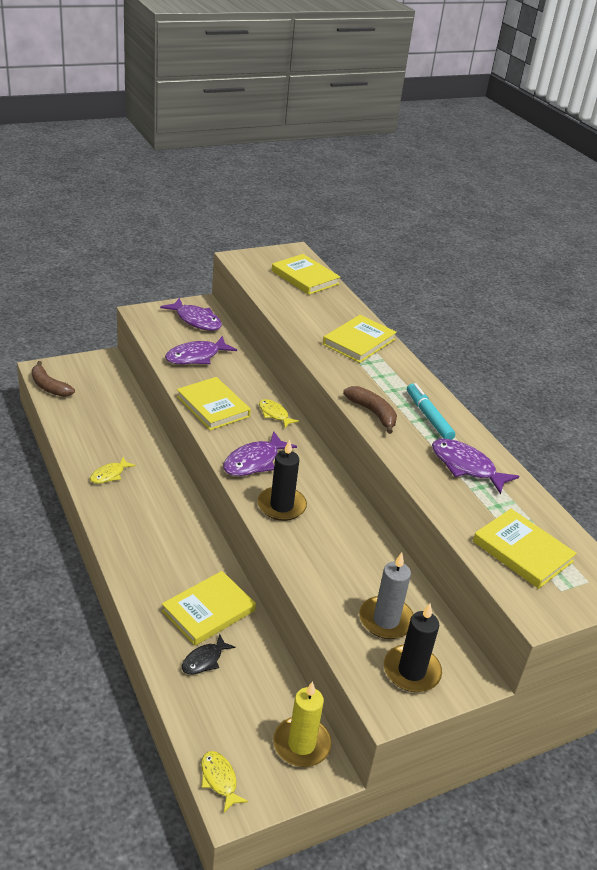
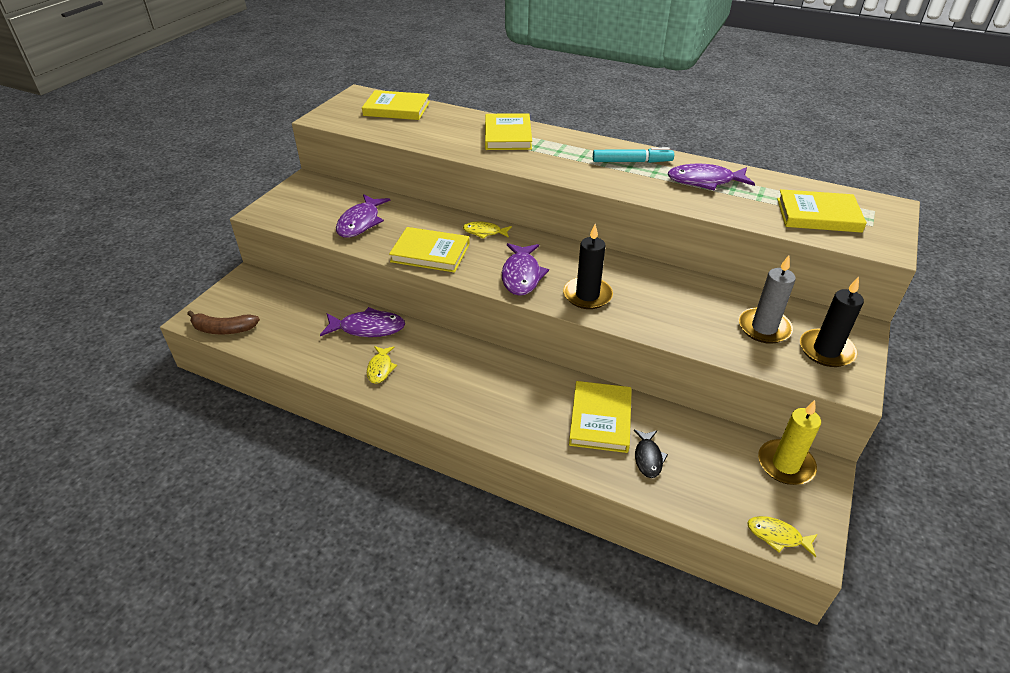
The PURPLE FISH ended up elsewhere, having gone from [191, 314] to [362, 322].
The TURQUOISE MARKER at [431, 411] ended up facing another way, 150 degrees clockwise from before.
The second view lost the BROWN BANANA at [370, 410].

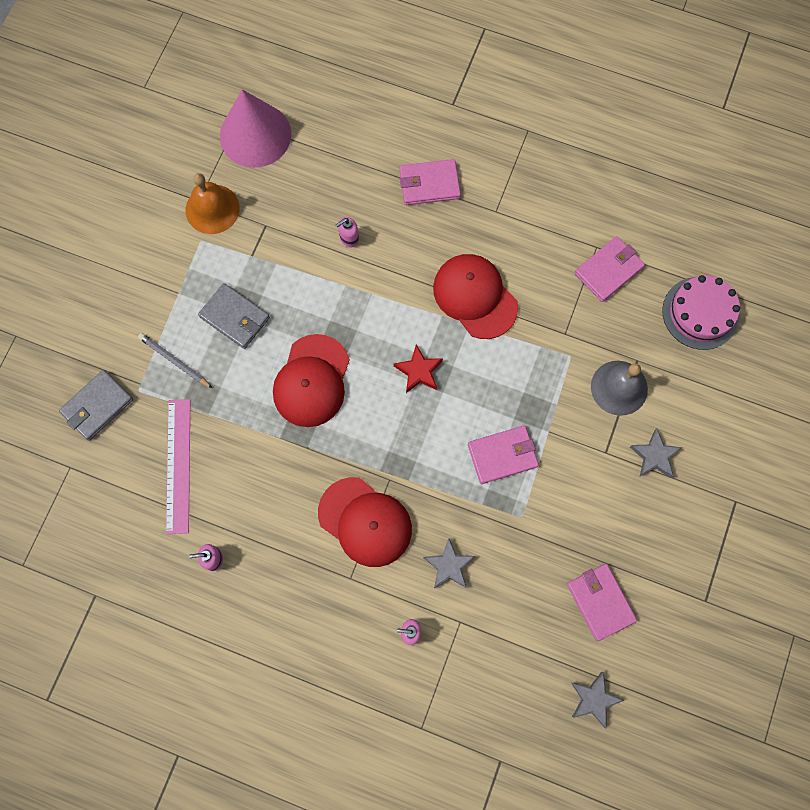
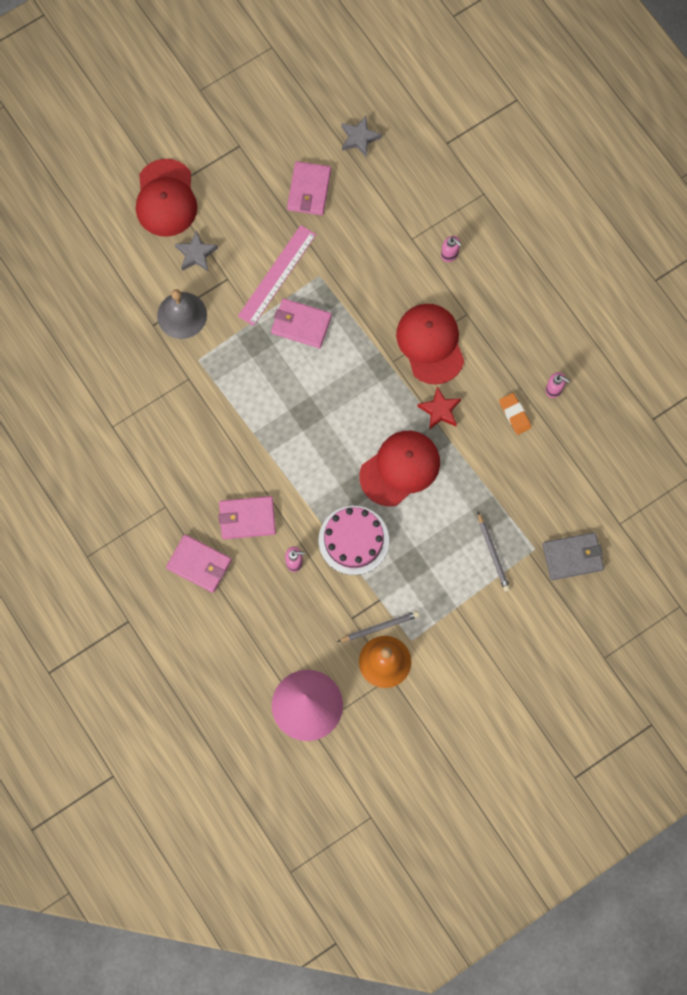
The RED CAP ended up elsewhere, having gone from [475, 296] to [166, 198].
The PINK WALLET ended up elsewhere, having gone from [609, 269] to [247, 517].
The PINK RULER ended up elsewhere, having gone from [178, 466] to [277, 275].
The PINK CAKE ended up elsewhere, having gone from [701, 312] to [353, 540].
The second view gained the GREY PENCIL at [378, 626].
The RED STAR ended up elsewhere, having gone from [418, 368] to [439, 408].
The second view gained the ORANGE ERASER at [515, 414].
The second view lost the GREY WALLET at [234, 316].
The second view lost the GREY STAR at [449, 563].

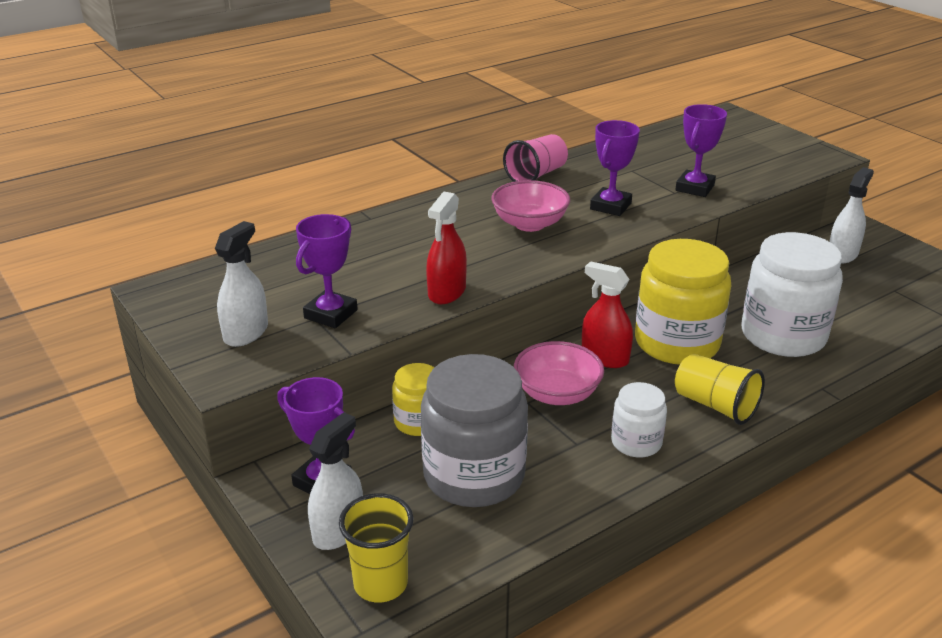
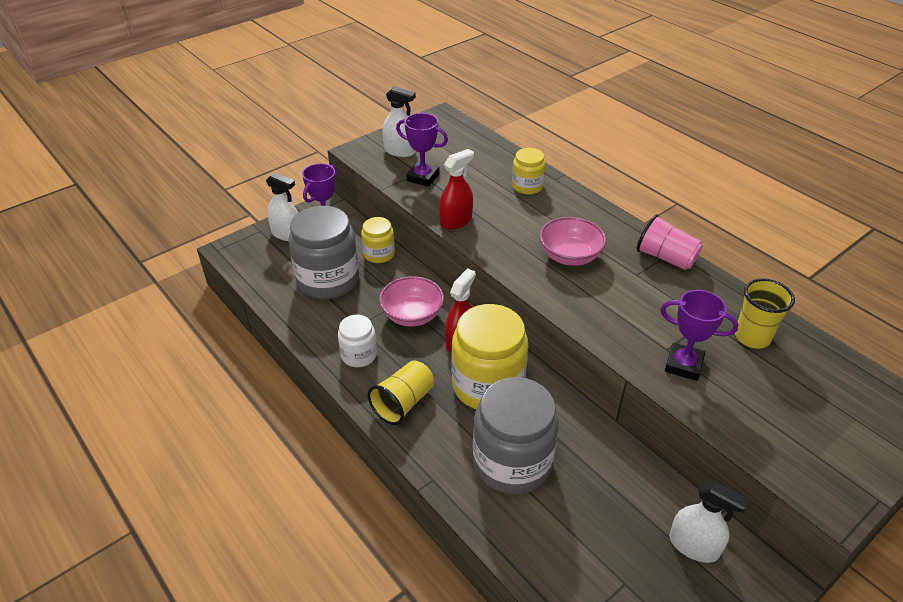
The RED SPRAY BOTTLE at [446, 248] ended up facing another way, 120 degrees clockwise from before.
What was the WHITE JAR at [792, 294] turned into the GREY JAR at [516, 435].
The second view gained the YELLOW JAR at [529, 171].
The YELLOW CUP ended up elsewhere, having gone from [376, 547] to [765, 313].
The second view lost the PURPLE TROPHY at [615, 168].

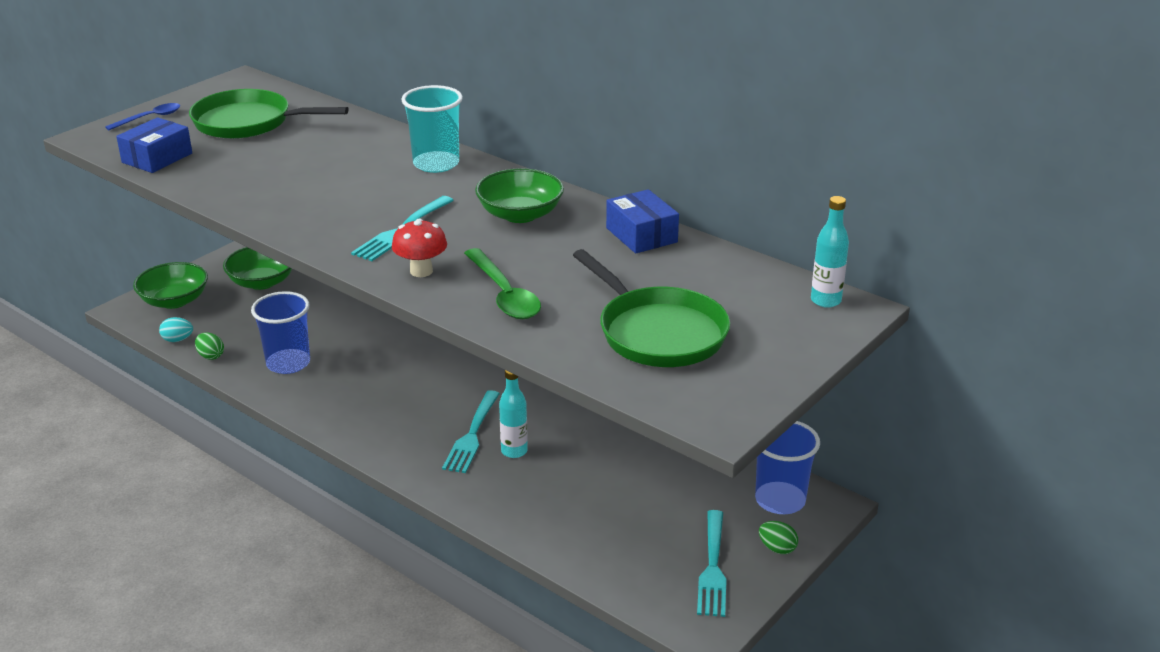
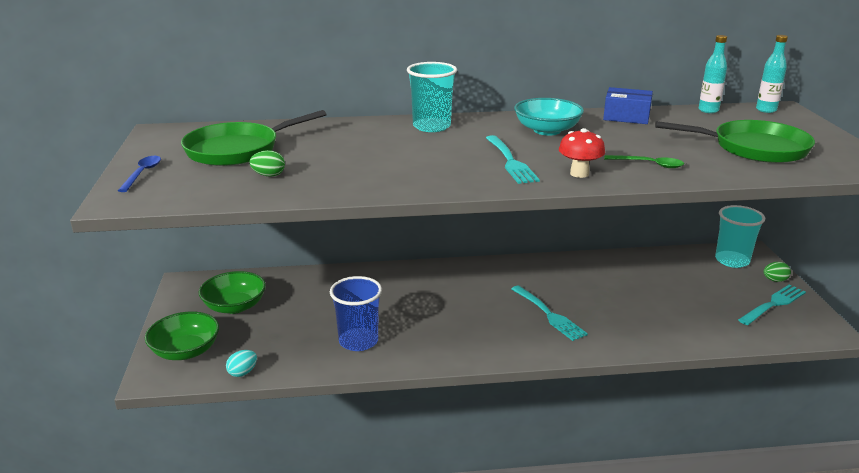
The GREEN EGG ended up elsewhere, having gone from [209, 346] to [267, 163].
What was the GREEN BOWL at [519, 195] turned into the TURQUOISE BOWL at [549, 117].
The size of the GREEN SPOON at [502, 283] changed by a factor of 0.64.
The TURQUOISE BOTTLE ended up elsewhere, having gone from [513, 414] to [713, 74].
What was the BLUE CUP at [787, 467] turned into the TURQUOISE CUP at [740, 236].
The TURQUOISE FORK at [712, 563] ended up facing another way, 90 degrees counterclockwise from before.
The second view lost the BLUE BOX at [154, 145].

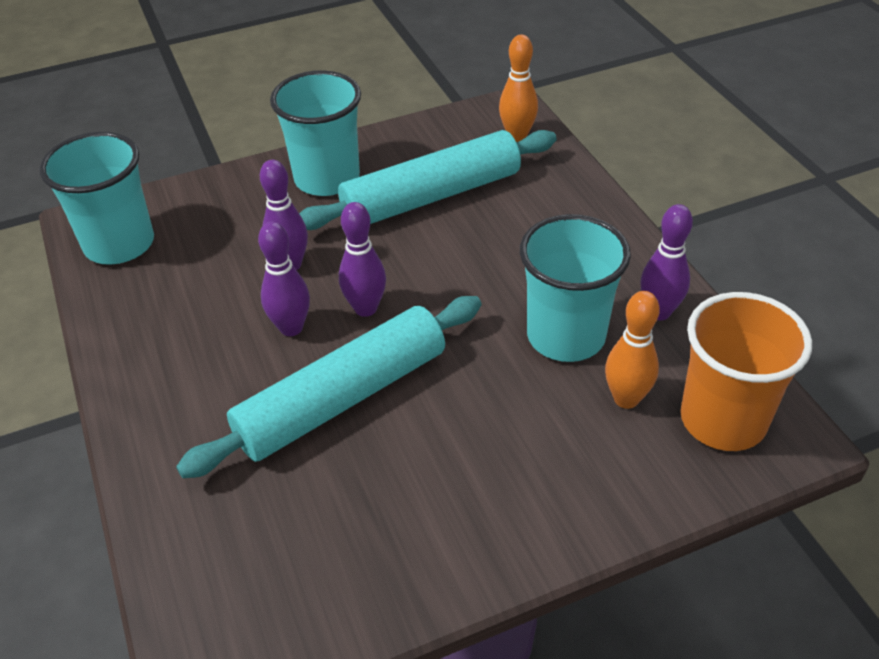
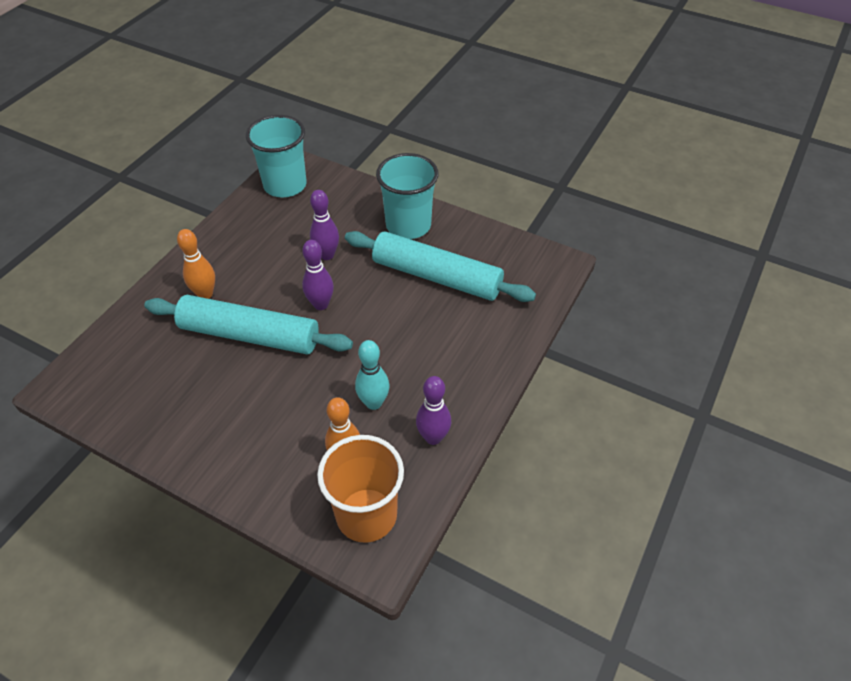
The ORANGE BOWLING PIN ended up elsewhere, having gone from [518, 88] to [196, 264].
Where the TURQUOISE CUP stood at [575, 288], the TURQUOISE BOWLING PIN came to stand at [372, 375].
The second view lost the PURPLE BOWLING PIN at [284, 279].

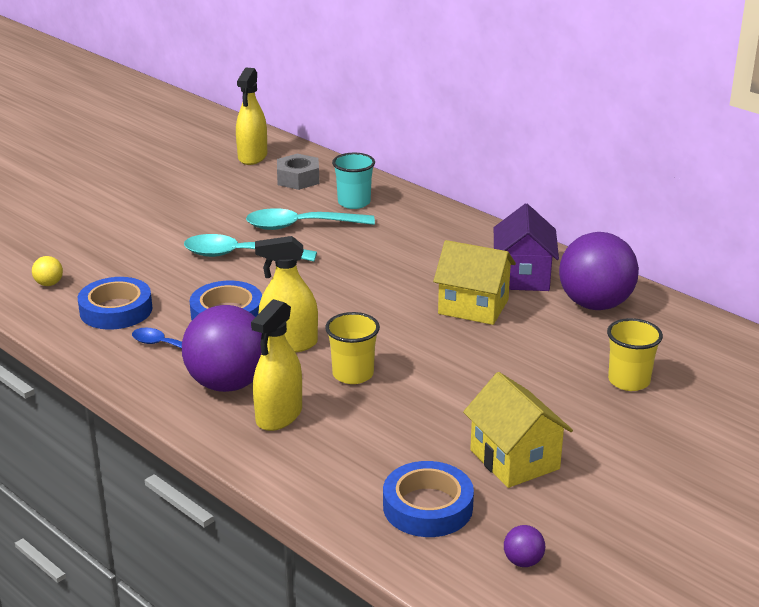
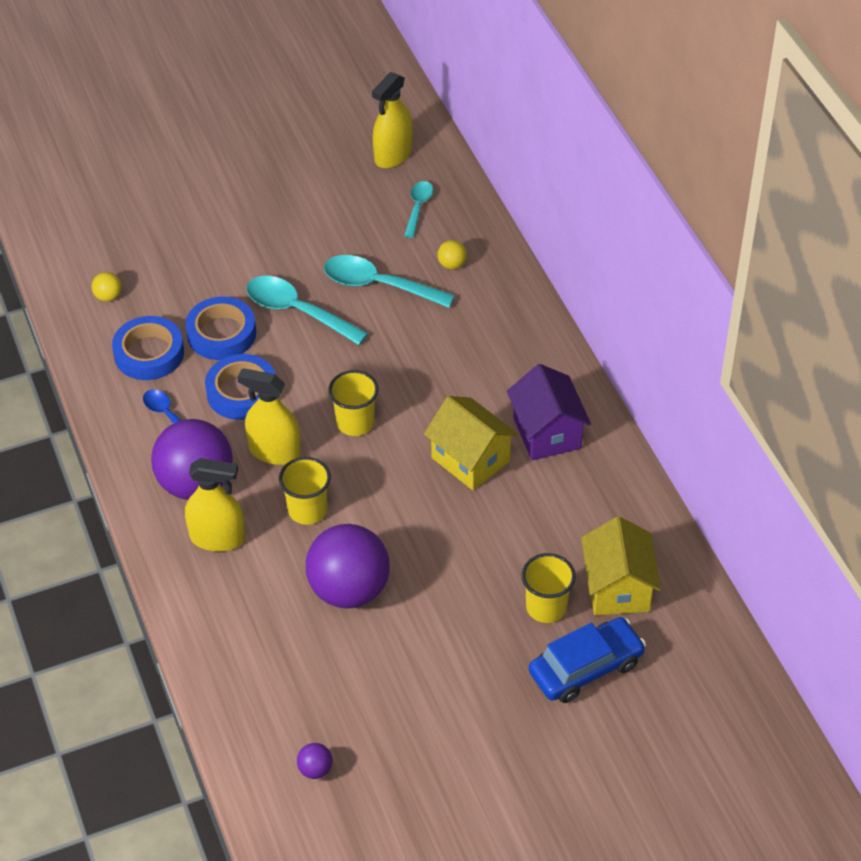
The BLUE TAPE ended up elsewhere, having gone from [428, 499] to [220, 328].
The YELLOW SPRAY BOTTLE at [276, 365] ended up facing another way, 135 degrees counterclockwise from before.
The PURPLE BALL ended up elsewhere, having gone from [599, 271] to [348, 566].
The second view gained the YELLOW CUP at [353, 403].
Where the GREY NUT stood at [298, 172], the TURQUOISE SPOON came to stand at [418, 209].
Where the TURQUOISE CUP stood at [353, 181], the YELLOW BALL came to stand at [452, 254].
The PURPLE HOUSE at [526, 247] ended up facing another way, 45 degrees counterclockwise from before.
The second view gained the BLUE CAR at [587, 660].
The YELLOW HOUSE ended up elsewhere, having gone from [518, 430] to [621, 565].

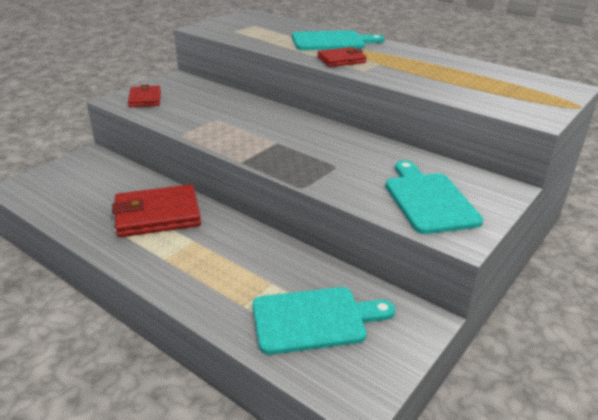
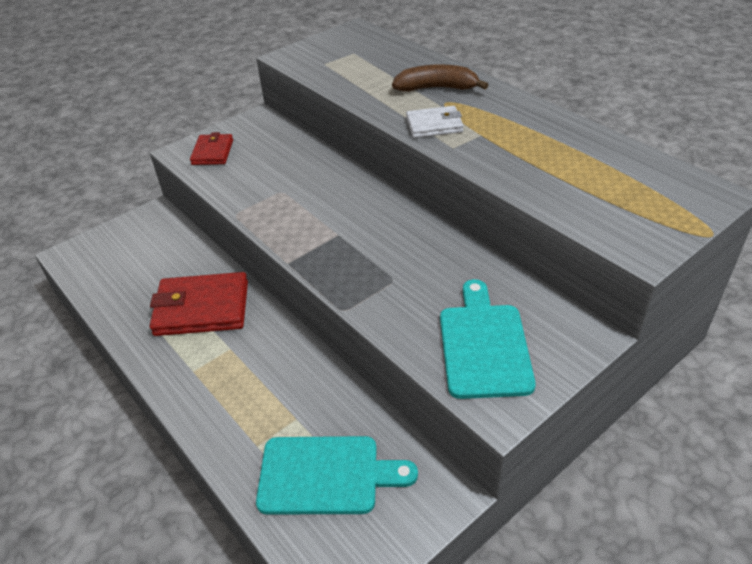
Where the TURQUOISE CUTTING BOARD stood at [338, 40], the BROWN BANANA came to stand at [440, 78].
What was the RED WALLET at [342, 57] turned into the WHITE WALLET at [435, 122].

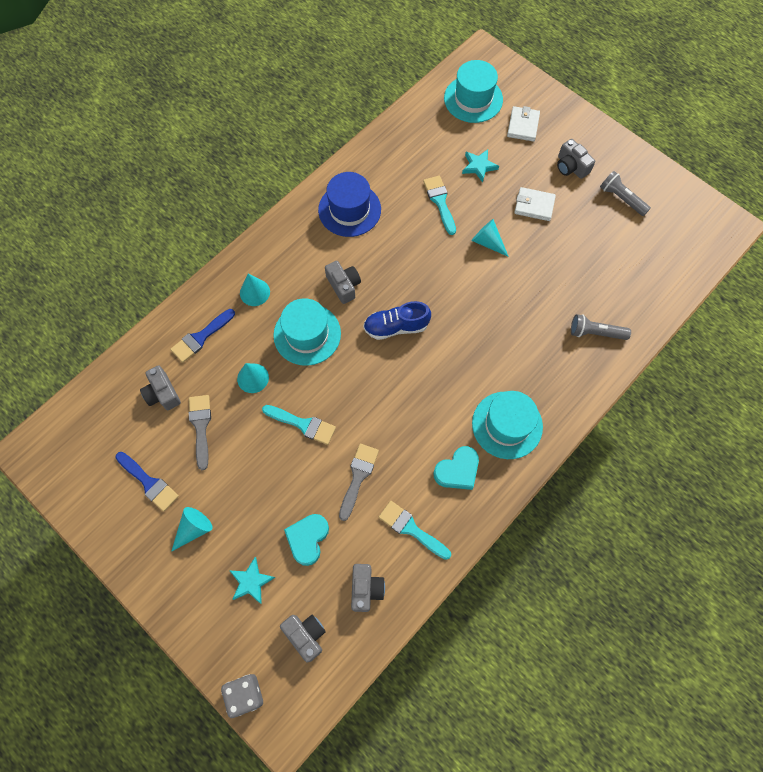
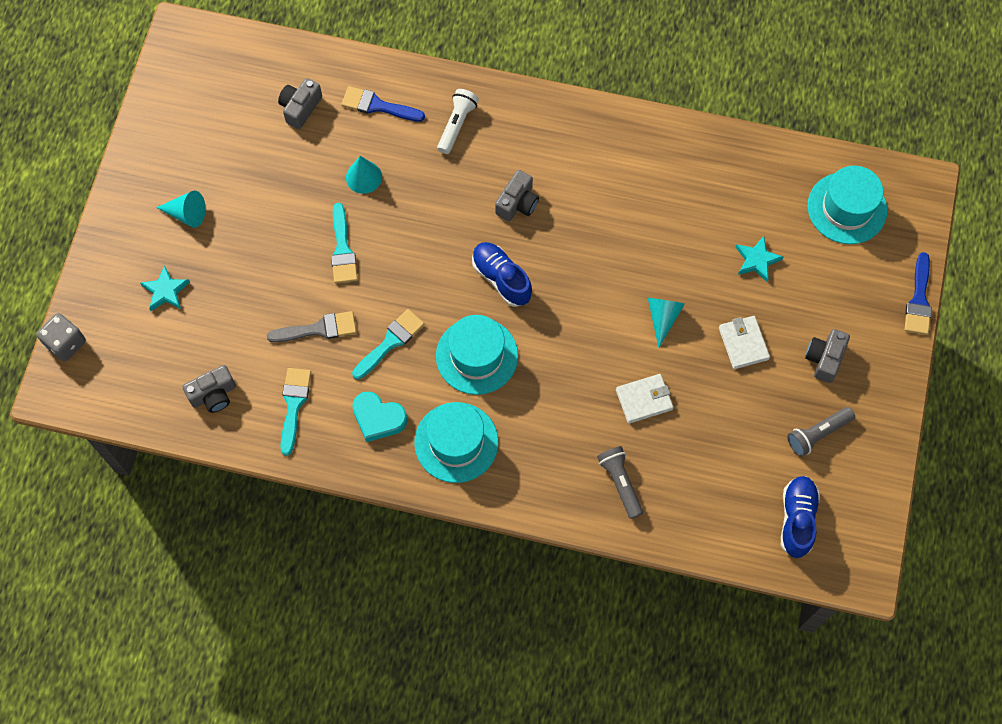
The TURQUOISE BRUSH ended up elsewhere, having gone from [439, 205] to [388, 344].
The TURQUOISE HAT ended up elsewhere, having gone from [307, 332] to [477, 355].
Where the TURQUOISE CONE stood at [255, 290], the WHITE FLASHLIGHT came to stand at [458, 121].
The WHITE WALLET ended up elsewhere, having gone from [523, 123] to [645, 399].
The second view gained the BLUE SHOE at [800, 517].
The GREY FLASHLIGHT at [625, 193] ended up facing another way, 135 degrees counterclockwise from before.
The BLUE BRUSH ended up elsewhere, having gone from [147, 482] to [918, 293].
The second view lost the GREY BRUSH at [200, 432].
The second view lost the GREY CAMERA at [303, 639].
The second view lost the TURQUOISE HEART at [306, 540].
The second view lost the BLUE HAT at [349, 204].

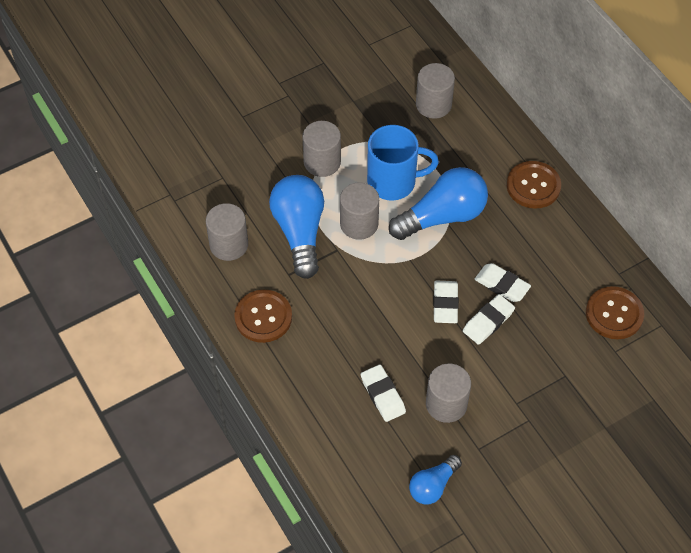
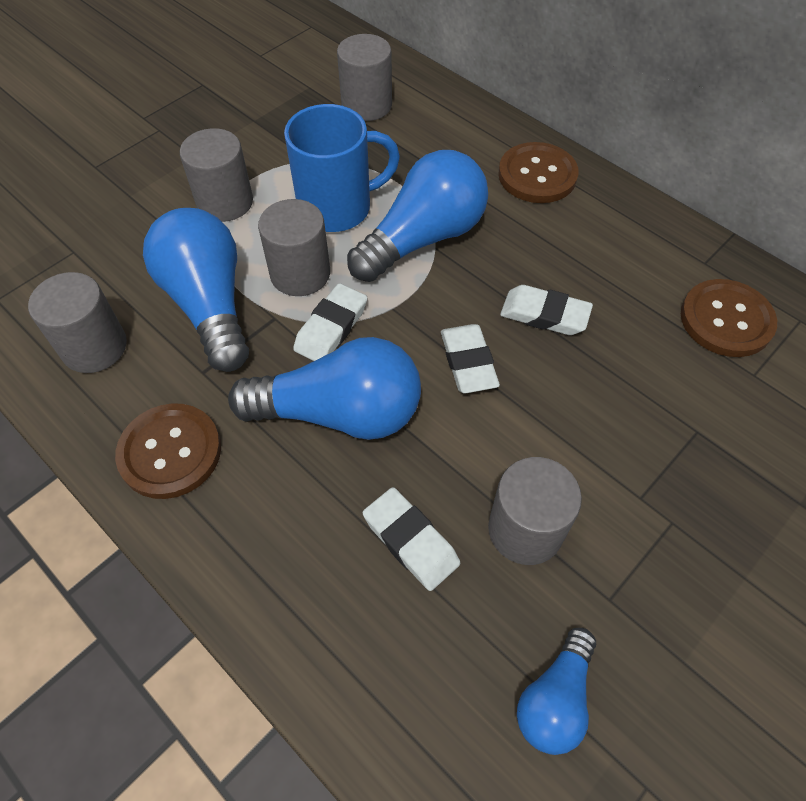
The second view gained the BLUE LIGHT BULB at [324, 388].
The WHITE ERASER ended up elsewhere, having gone from [489, 319] to [330, 322].

